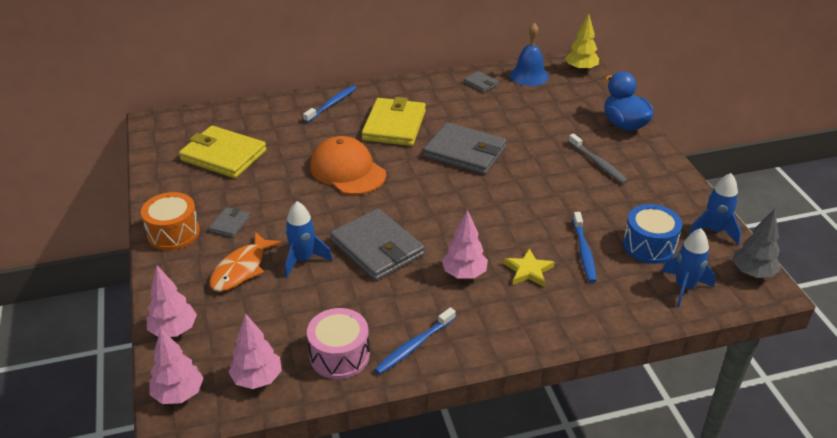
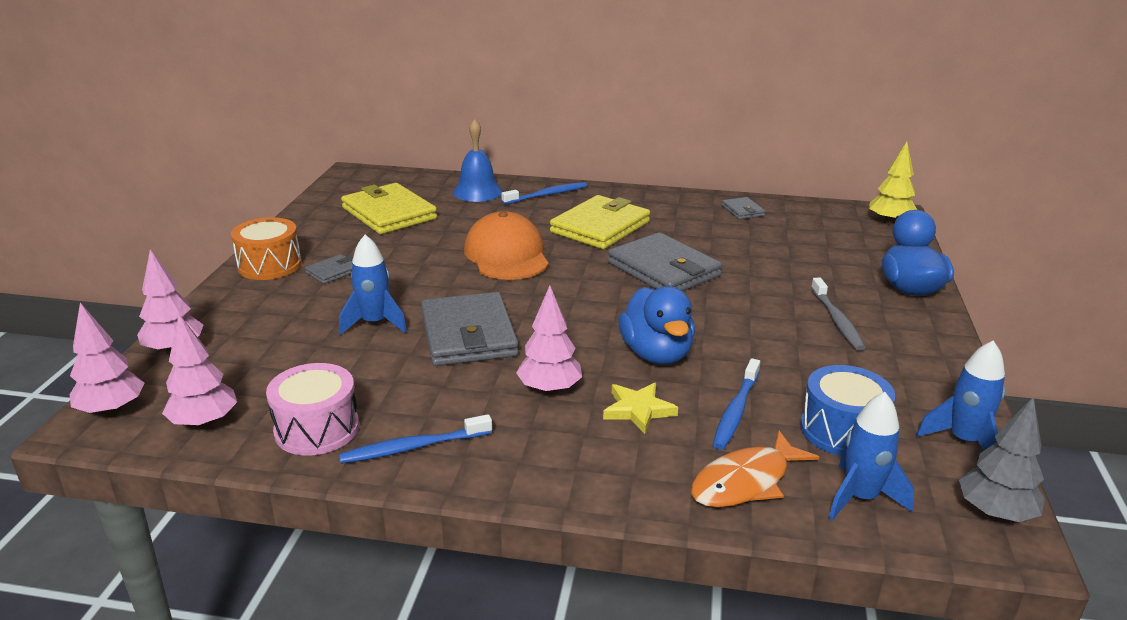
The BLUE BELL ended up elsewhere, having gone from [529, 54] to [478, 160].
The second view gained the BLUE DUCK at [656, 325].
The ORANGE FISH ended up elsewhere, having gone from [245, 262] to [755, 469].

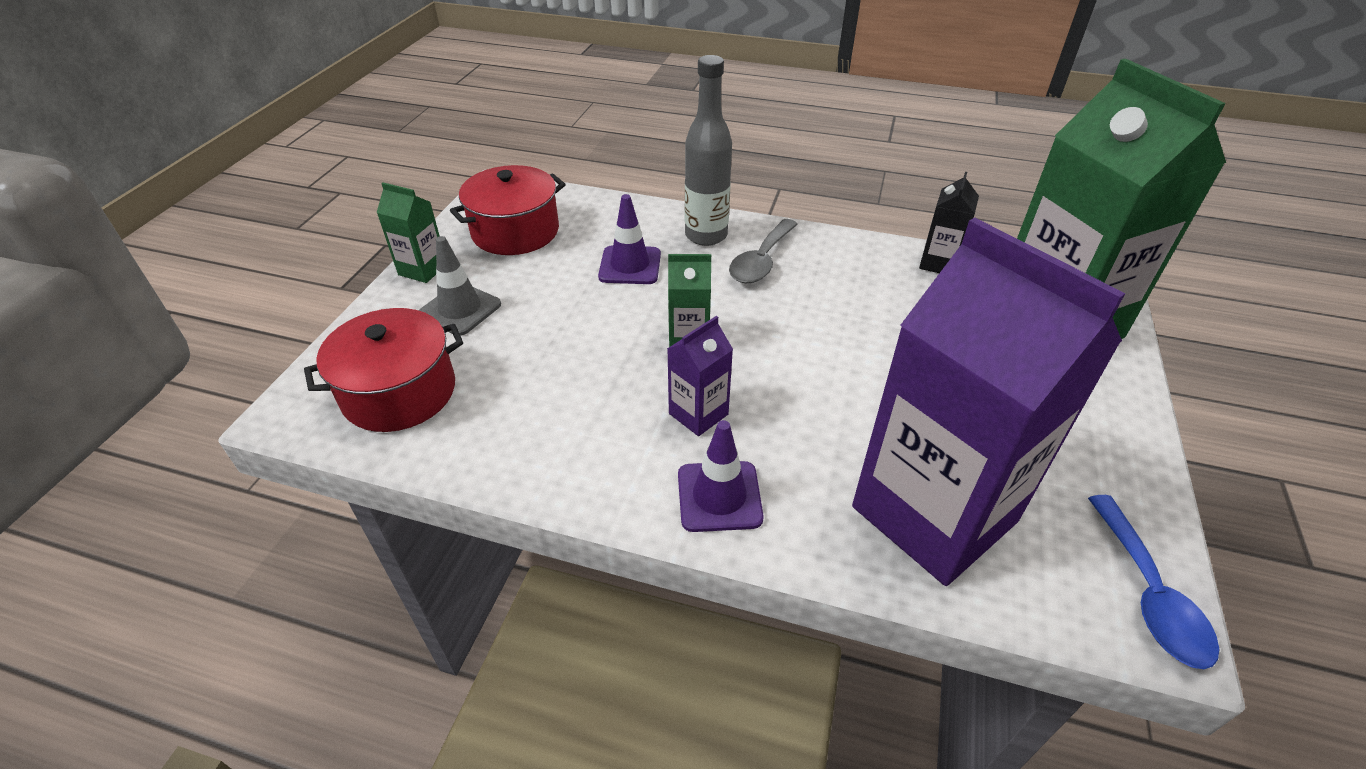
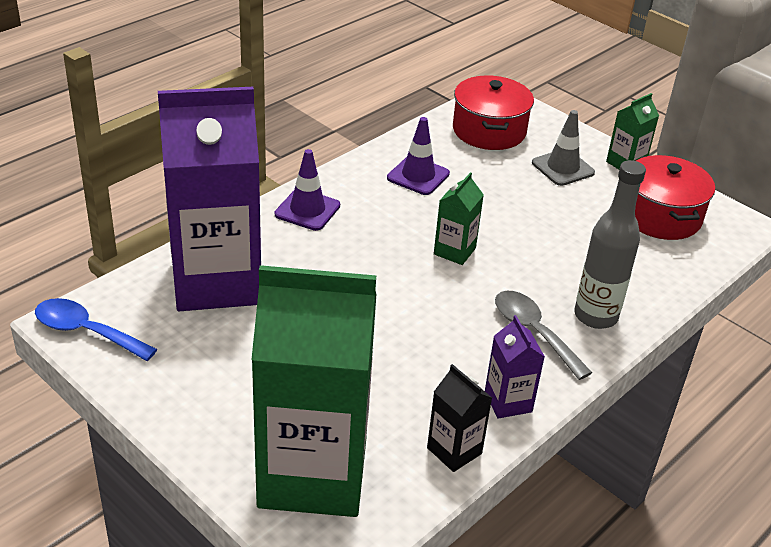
The PURPLE TRAFFIC CONE ended up elsewhere, having gone from [629, 239] to [418, 156].
The PURPLE CARTON ended up elsewhere, having gone from [700, 376] to [515, 367].

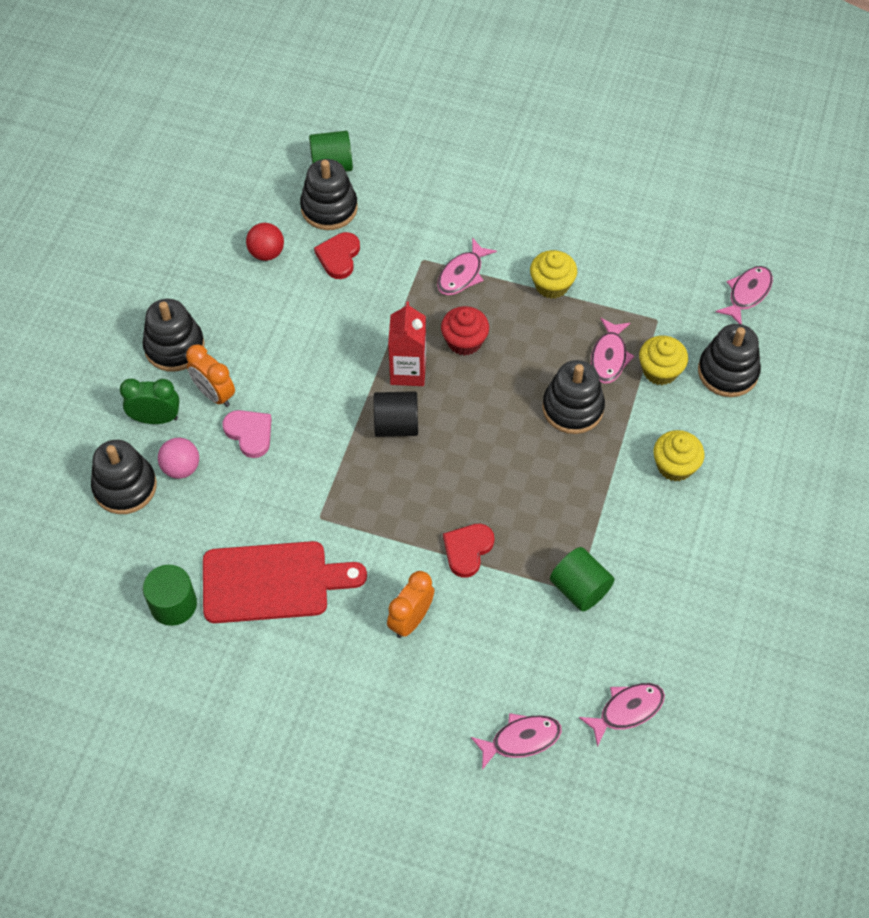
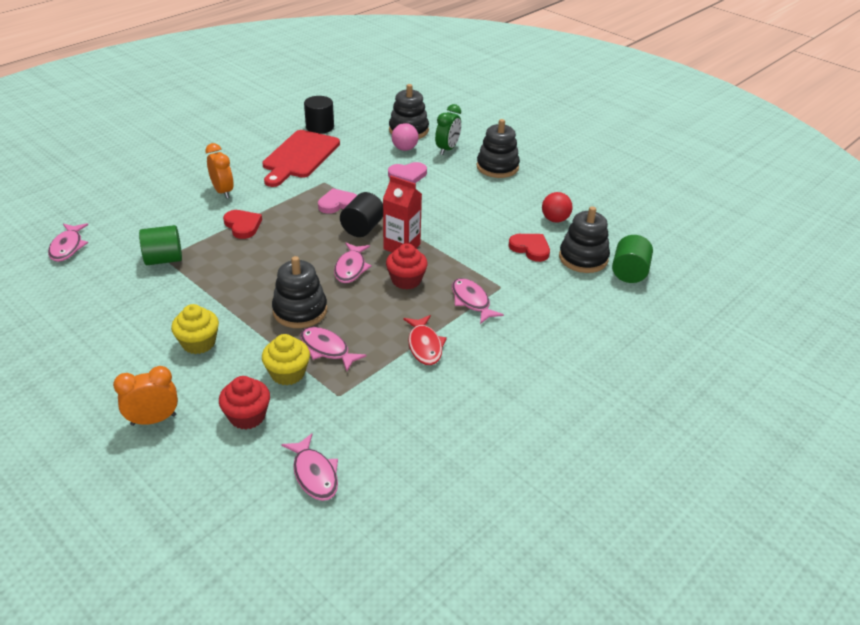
The ORANGE CLOCK ended up elsewhere, having gone from [210, 375] to [145, 396].
Where the BLACK STACKING TOY stood at [729, 360], the RED CUPCAKE came to stand at [244, 402].
What was the GREEN CYLINDER at [170, 595] turned into the BLACK CYLINDER at [319, 115].
The second view gained the PINK HEART at [337, 201].
The PINK FISH ended up elsewhere, having gone from [516, 741] to [353, 263].
Where the YELLOW CUPCAKE stood at [553, 274], the RED FISH came to stand at [425, 340].

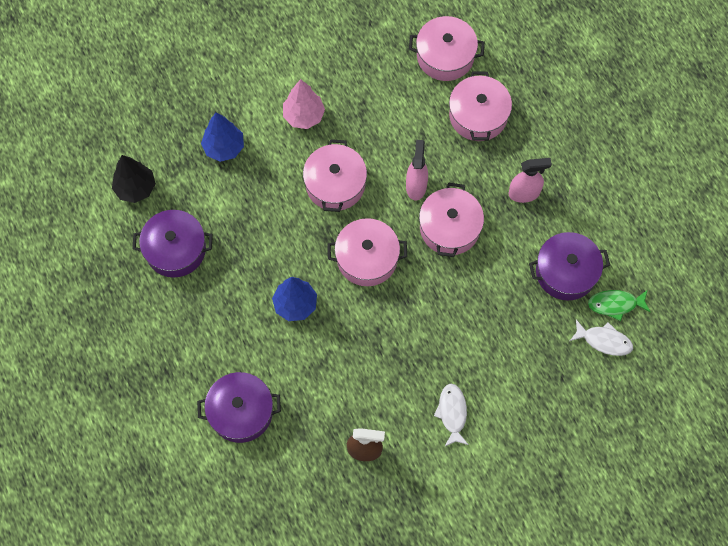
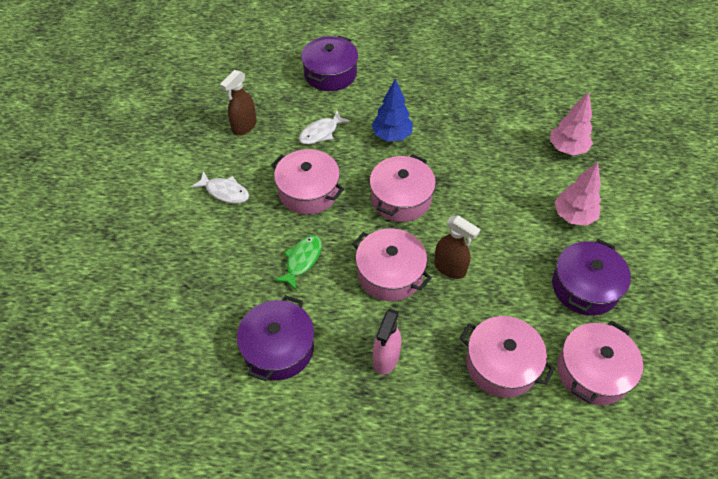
The PINK POT ended up elsewhere, having gone from [335, 175] to [307, 182].
The GREEN FISH ended up elsewhere, having gone from [619, 305] to [298, 262].
The WHITE FISH ended up elsewhere, having gone from [601, 338] to [325, 128].
What was the PINK SPRAY BOTTLE at [417, 170] turned into the BROWN SPRAY BOTTLE at [457, 247].
What was the BLUE TREE at [222, 137] turned into the PINK TREE at [571, 123].
The PURPLE POT ended up elsewhere, having gone from [172, 244] to [591, 277].
The second view lost the BLACK TREE at [134, 179].

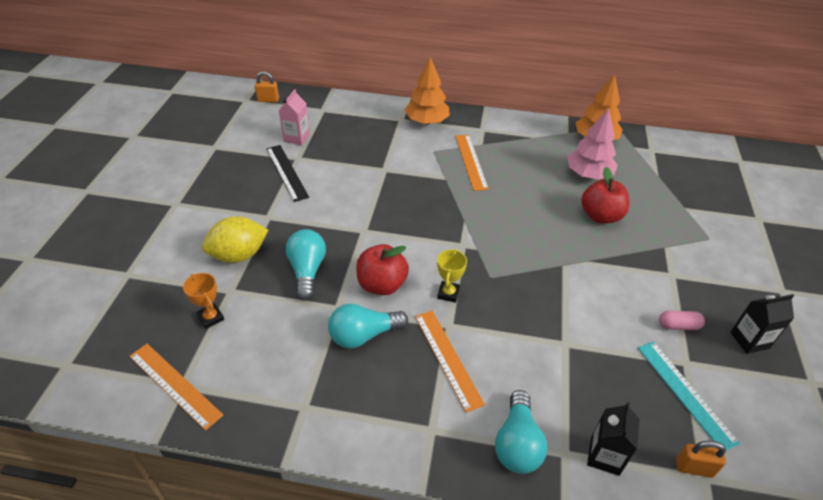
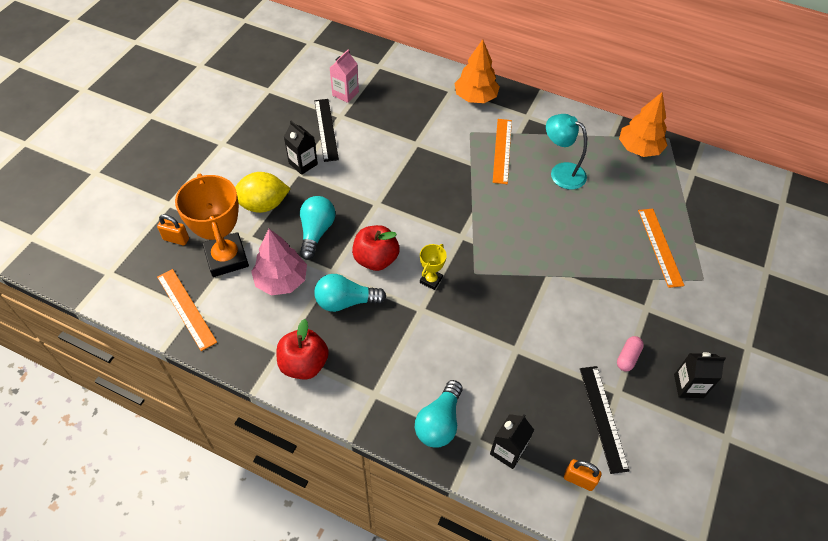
The ORANGE PADLOCK ended up elsewhere, having gone from [267, 86] to [173, 229].
The size of the ORANGE TROPHY at [203, 301] changed by a factor of 2.15.
The PINK TREE ended up elsewhere, having gone from [592, 144] to [279, 262].
The RED APPLE ended up elsewhere, having gone from [605, 195] to [303, 349].
The second view gained the BLACK CARTON at [301, 148].
The second view gained the TURQUOISE LAMP at [566, 151].
What was the TURQUOISE RULER at [689, 396] turned into the BLACK RULER at [605, 420].
The PINK CAPSULE at [682, 320] ended up facing another way, 75 degrees counterclockwise from before.
The ORANGE RULER ended up elsewhere, having gone from [450, 362] to [661, 248].

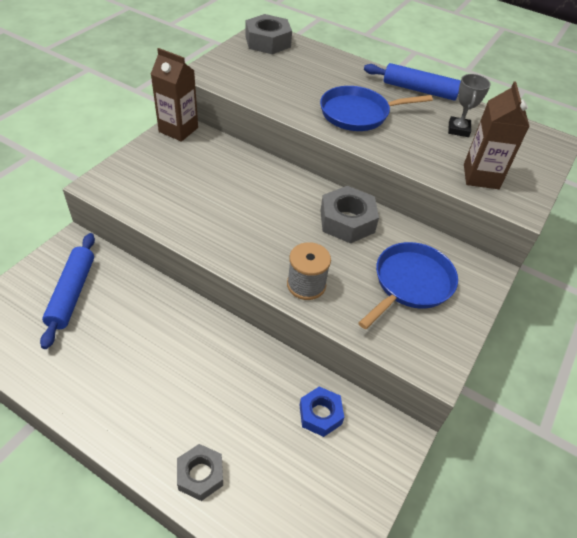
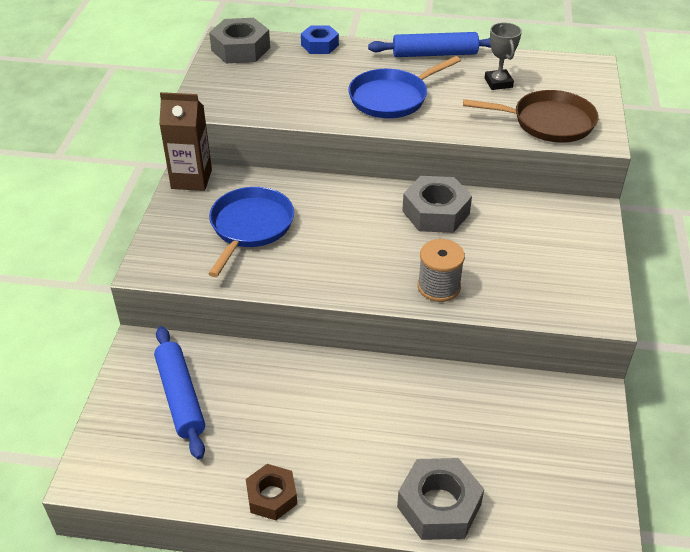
The BLUE PAN ended up elsewhere, having gone from [408, 285] to [251, 232].
The second view gained the BROWN NUT at [271, 492].
The BLUE NUT ended up elsewhere, having gone from [321, 412] to [320, 39].
The size of the GREY NUT at [200, 472] changed by a factor of 1.55.
Where the BROWN CARTON stood at [497, 135], the BROWN PAN came to stand at [530, 116].

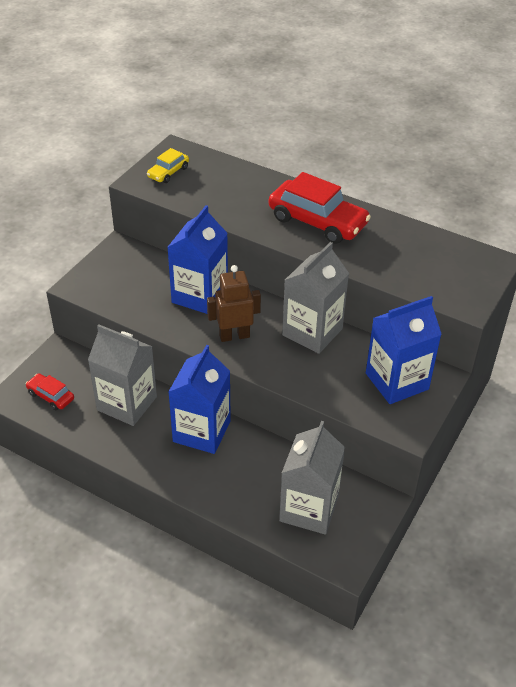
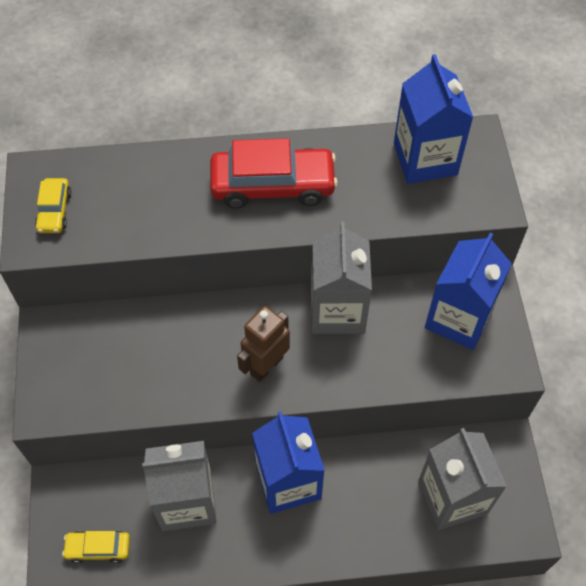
What was the RED CAR at [50, 391] turned into the YELLOW CAR at [96, 547].
The BLUE CARTON ended up elsewhere, having gone from [197, 259] to [434, 119].

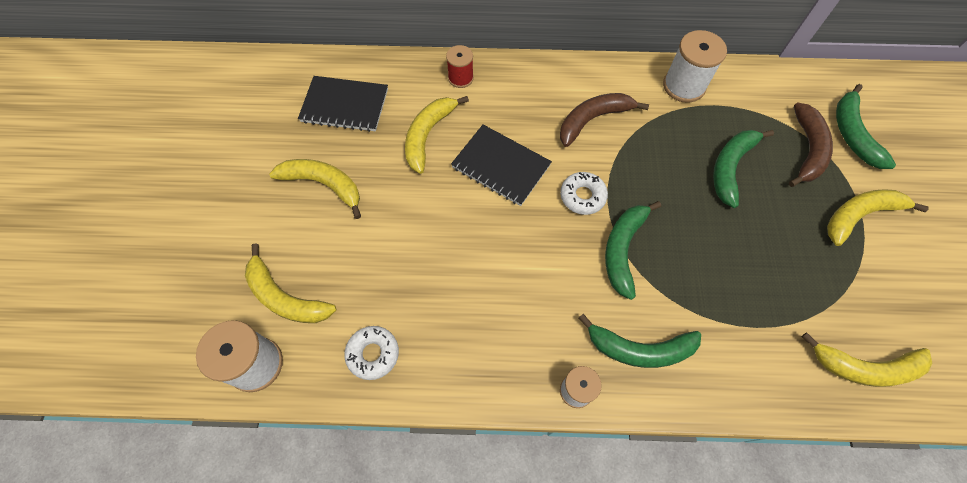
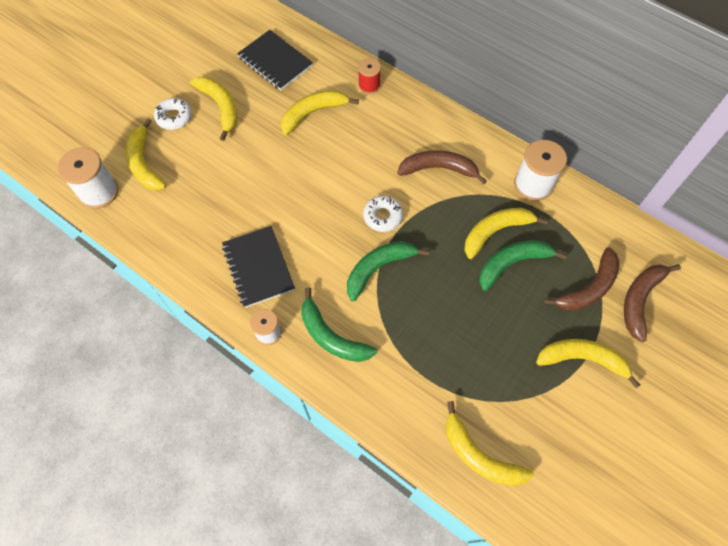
The WHITE DONUT ended up elsewhere, having gone from [371, 353] to [173, 114].
The BLACK NOTEBOOK ended up elsewhere, having gone from [501, 165] to [258, 267].
The second view gained the YELLOW BANANA at [506, 233].
What was the GREEN BANANA at [866, 126] turned into the BROWN BANANA at [652, 303].

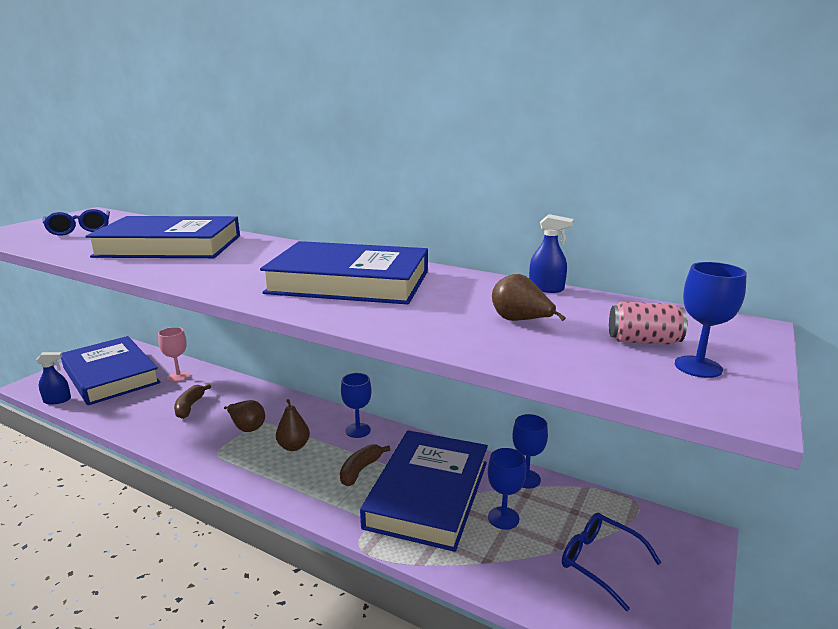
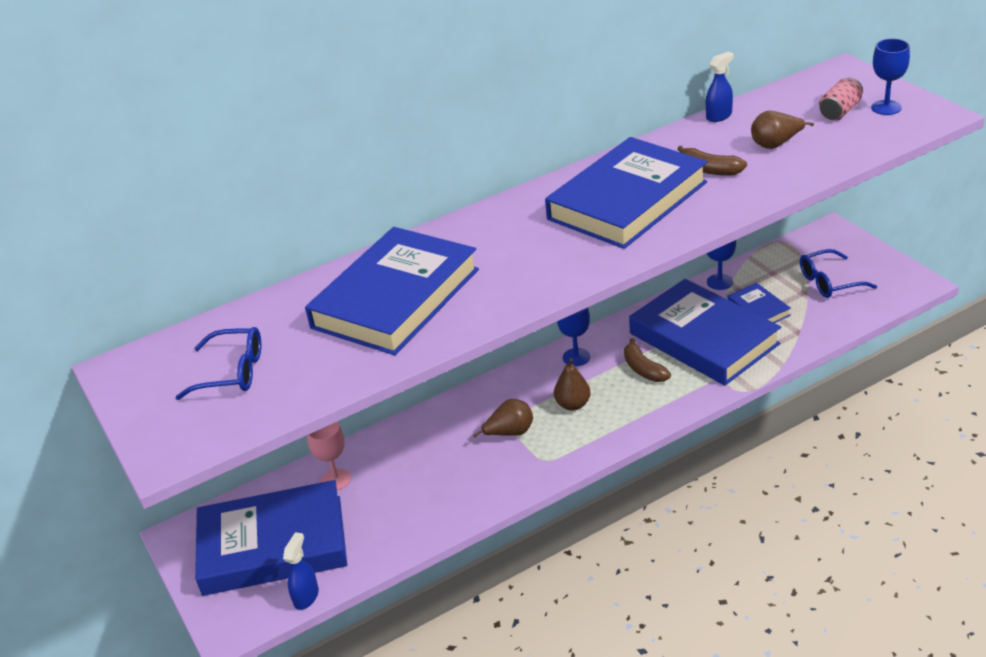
The BROWN BANANA ended up elsewhere, having gone from [192, 401] to [712, 161].
Where the BLUE GOBLET stood at [507, 489], the BLUE BOOK came to stand at [759, 303].

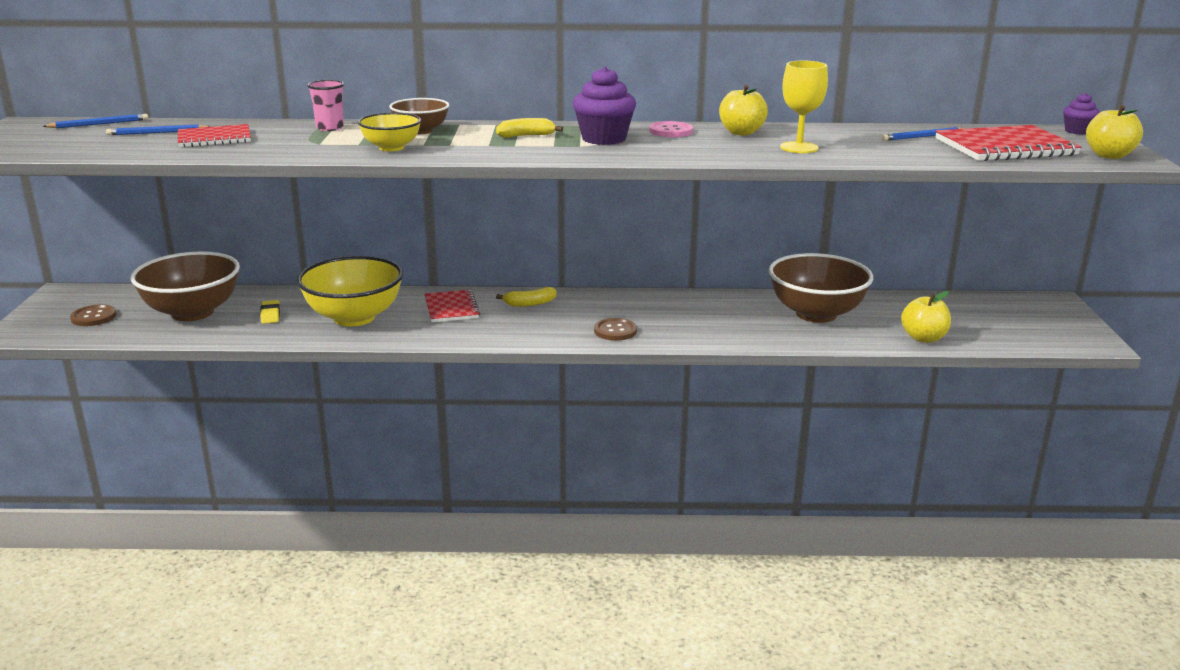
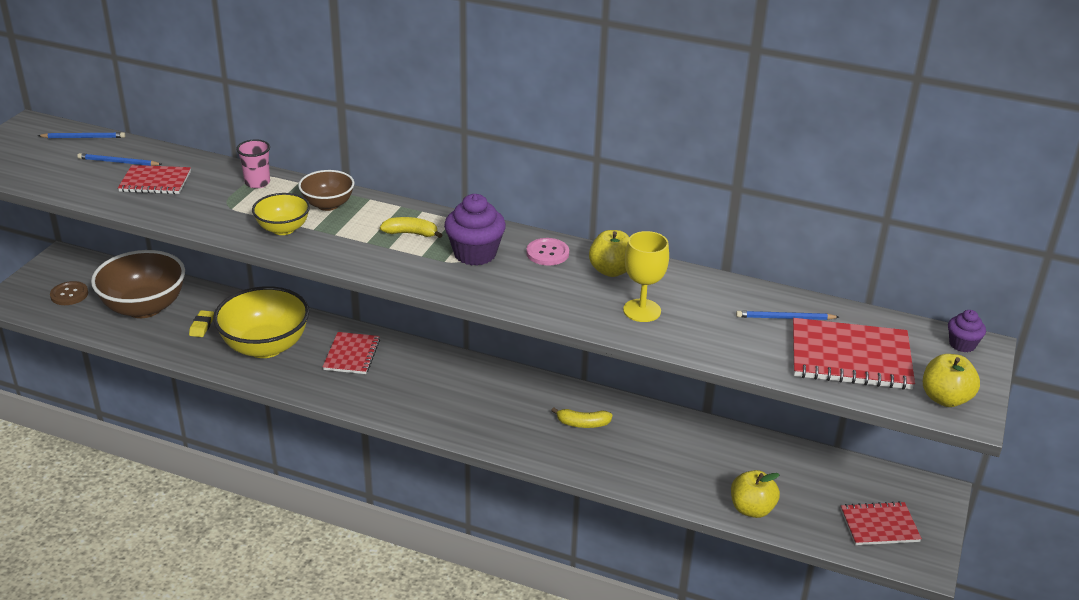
The YELLOW BANANA ended up elsewhere, having gone from [526, 297] to [582, 417].
The second view gained the RED NOTEBOOK at [881, 523].
The second view lost the BROWN BUTTON at [615, 329].
The second view lost the BROWN BOWL at [821, 288].

